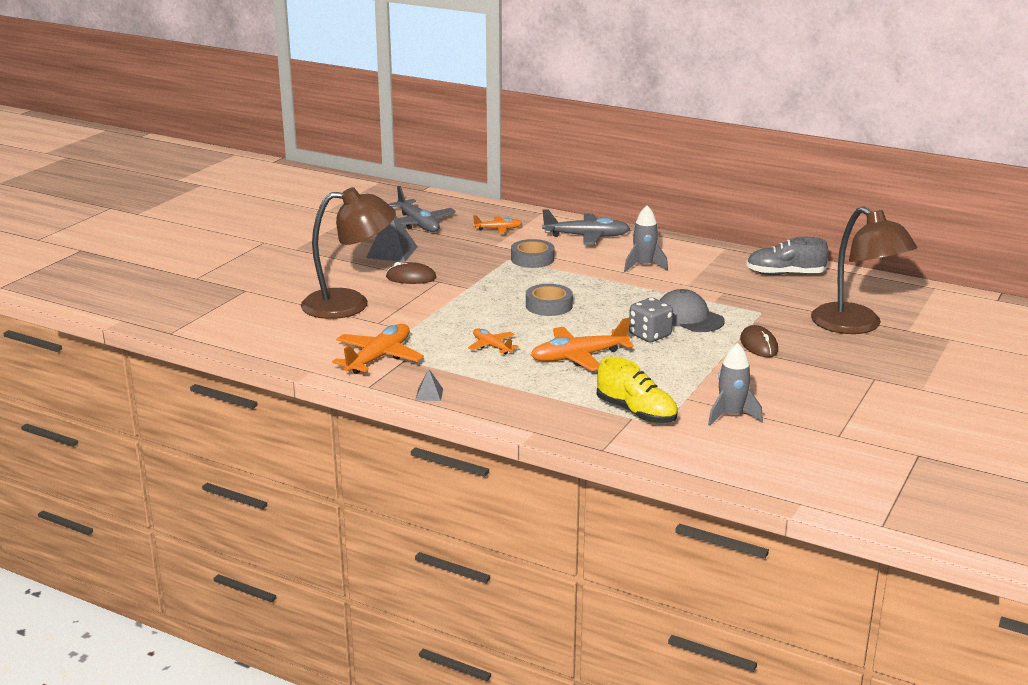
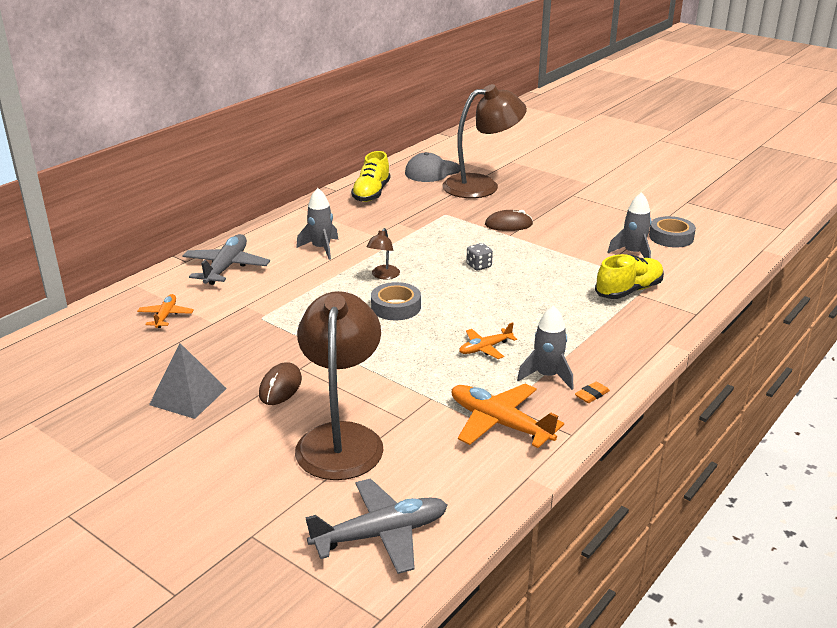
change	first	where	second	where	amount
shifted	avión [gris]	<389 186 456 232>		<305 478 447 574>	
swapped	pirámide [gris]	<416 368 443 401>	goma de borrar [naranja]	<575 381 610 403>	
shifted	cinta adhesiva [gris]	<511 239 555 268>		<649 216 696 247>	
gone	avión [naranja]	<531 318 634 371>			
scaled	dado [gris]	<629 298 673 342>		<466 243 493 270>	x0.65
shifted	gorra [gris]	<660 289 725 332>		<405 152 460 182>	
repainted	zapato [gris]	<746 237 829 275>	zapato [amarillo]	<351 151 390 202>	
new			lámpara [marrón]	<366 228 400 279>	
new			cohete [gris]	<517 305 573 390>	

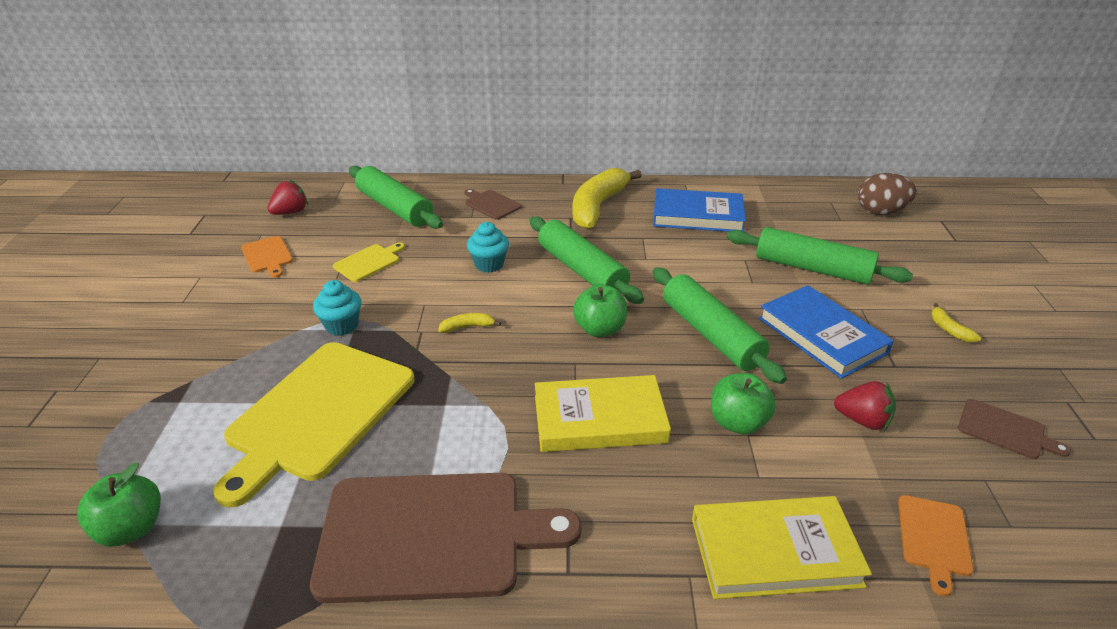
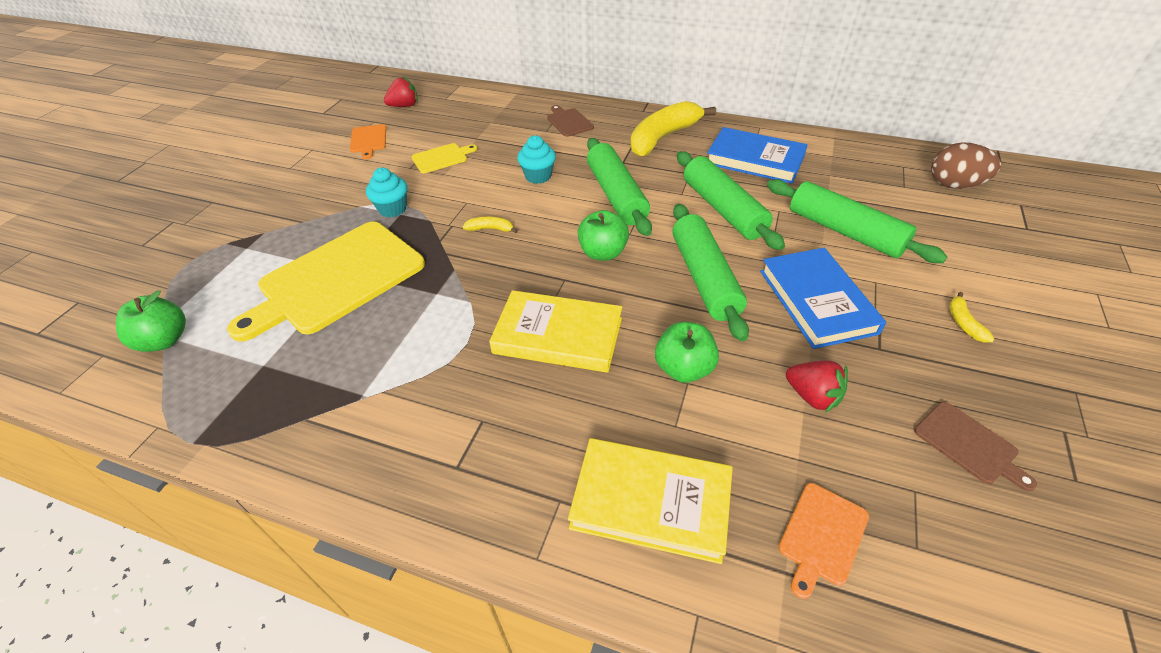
change	first	where	second	where	amount
gone	tabla de cortar [marrón]	<310 473 582 603>			
shifted	rodillo [verde]	<349 166 443 229>		<677 151 785 250>	

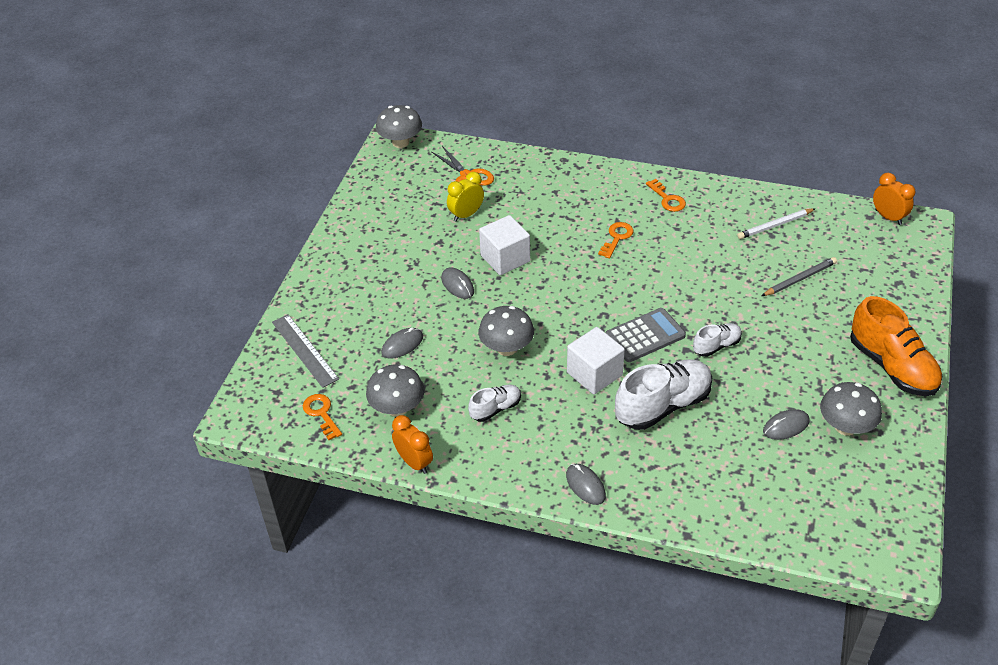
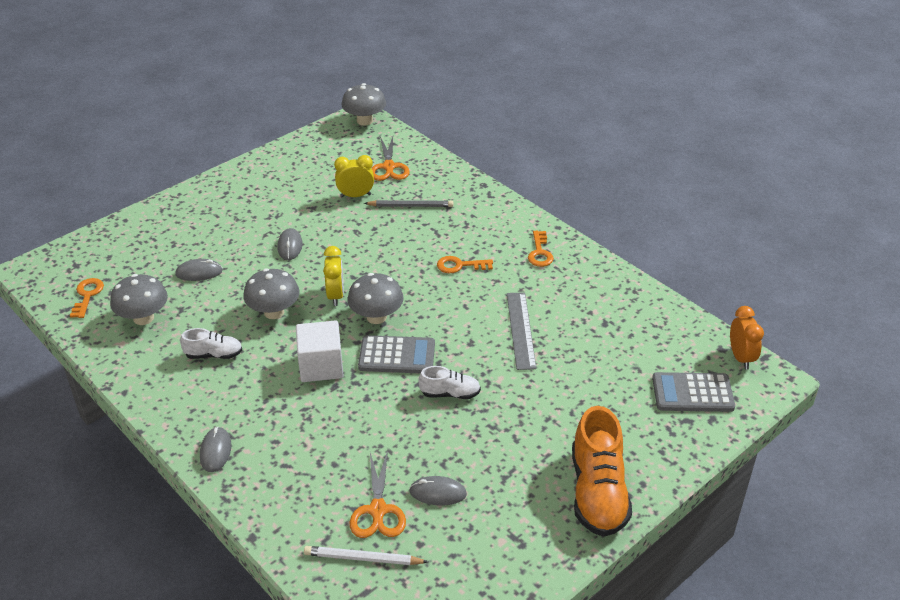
change	first	where	second	where	amount
shifted	regla [gris]	<272 314 339 388>		<507 292 537 370>	
gone	despertador [naranja]	<392 415 433 474>			
gone	cubo [blanco]	<479 215 530 275>			
rotated	llave [naranja]	<598 222 633 258>		<437 256 493 273>	150 degrees counterclockwise
gone	zapato [blanco]	<615 359 712 430>			
shifted	lápiz [blanco]	<737 208 815 239>		<304 546 428 565>	
shifted	lápiz [gris]	<762 257 837 296>		<364 200 453 207>	
shifted	seta [gris]	<820 382 882 436>		<347 273 404 324>	
new			despertador [amarillo]	<323 246 344 306>	
new			tijeras [naranja]	<349 450 406 538>	
new			calculadora [gris]	<652 372 735 412>	

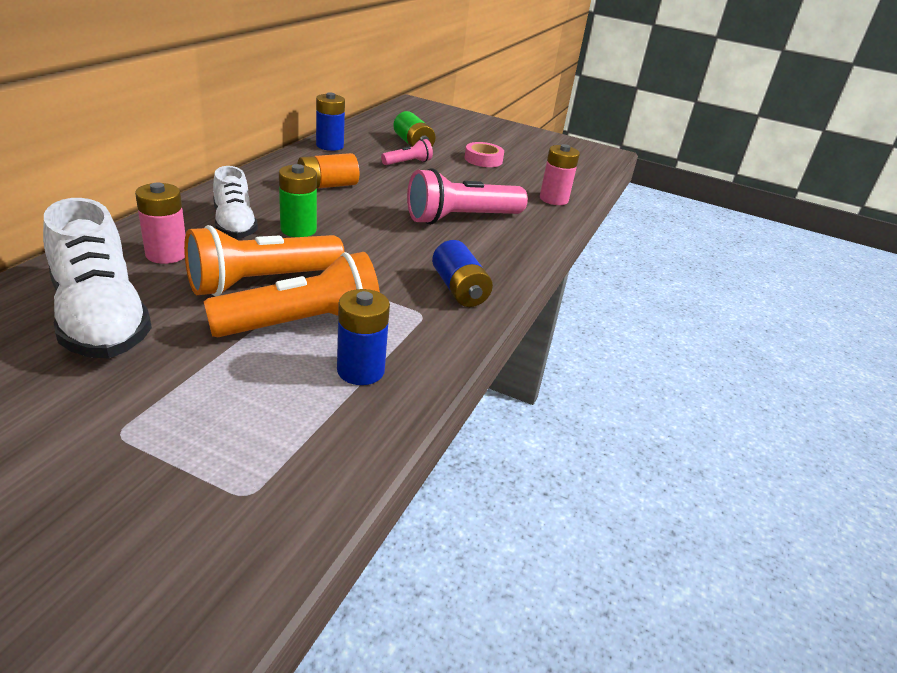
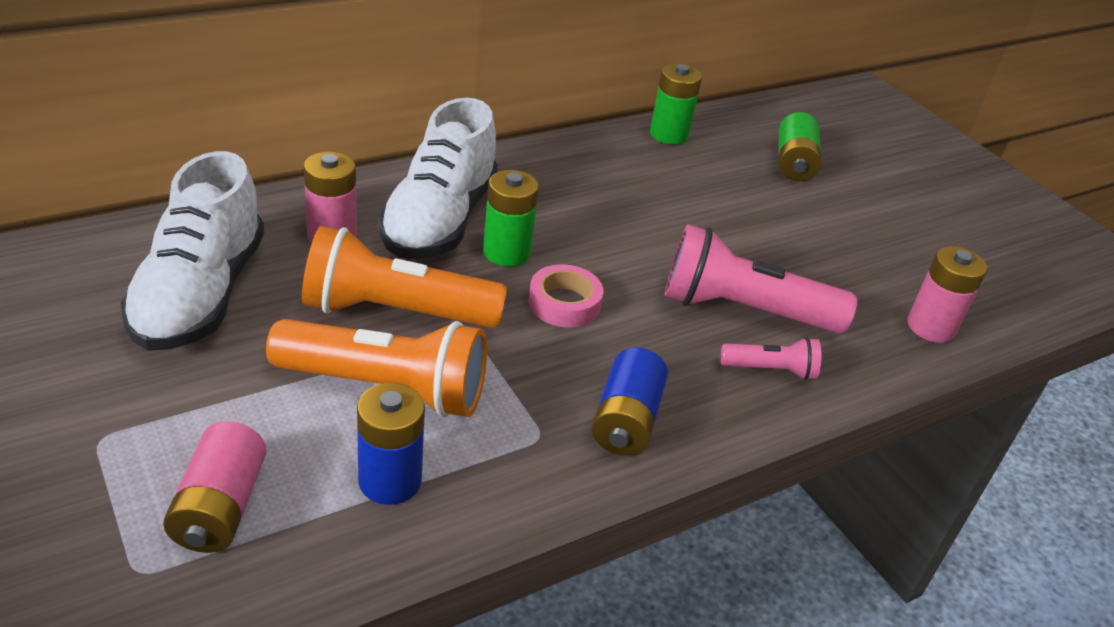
change	first	where	second	where	amount
scaled	zapato [blanco]	<213 166 258 239>		<379 98 498 259>	x1.59
gone	pila [naranja]	<297 153 359 188>			
repainted	pila [azul]	<316 92 345 151>	pila [verde]	<650 64 702 145>	
shifted	lámpara de mano [rosa]	<381 139 433 165>		<721 337 821 380>	
shifted	cinta adhesiva [rosa]	<465 142 504 167>		<528 264 603 328>	
new			pila [rosa]	<163 422 267 553>	

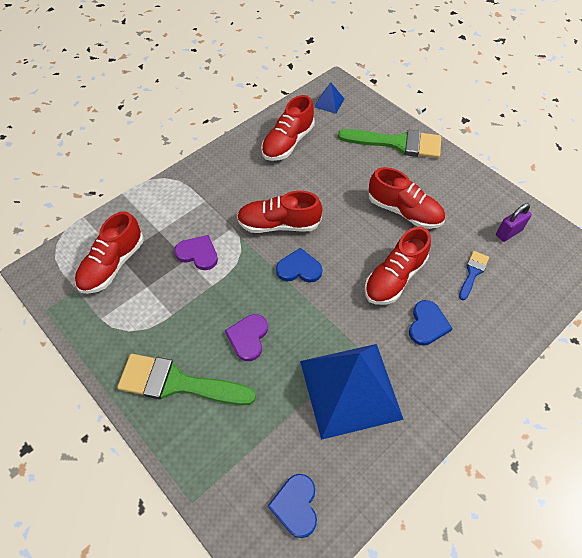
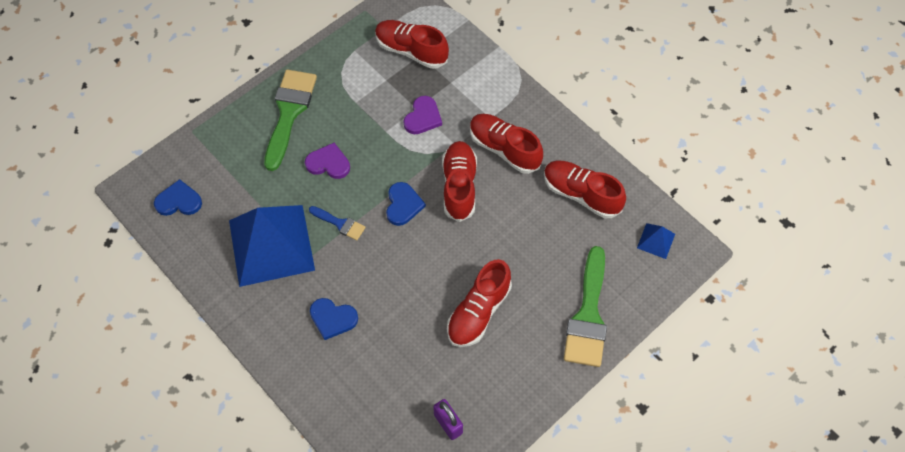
change	first	where	second	where	amount
shifted	zapato [rojo]	<364 227 431 305>		<470 114 543 174>	
shifted	pincel [azul]	<459 251 489 300>		<309 206 366 241>	

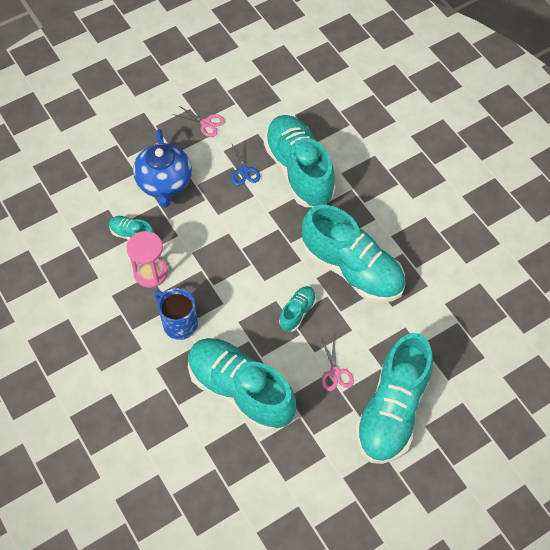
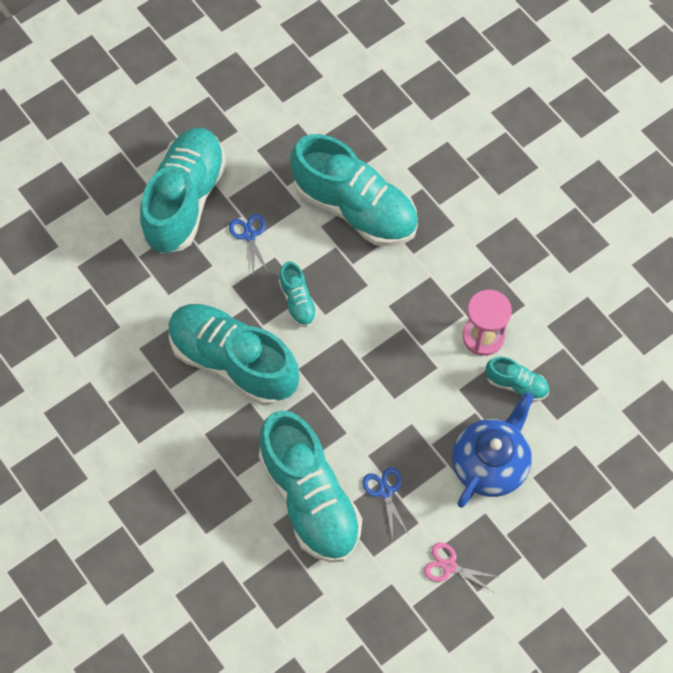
change	first	where	second	where	amount
rotated	tetera [azul]	<133 129 192 208>		<452 392 534 508>	45 degrees clockwise
gone	taza [azul]	<154 288 198 340>			
rotated	zapato [turquesa]	<279 286 316 331>		<279 261 318 327>	45 degrees counterclockwise
repainted	tijeras [rosa]	<321 337 354 391>	tijeras [azul]	<229 214 269 277>	

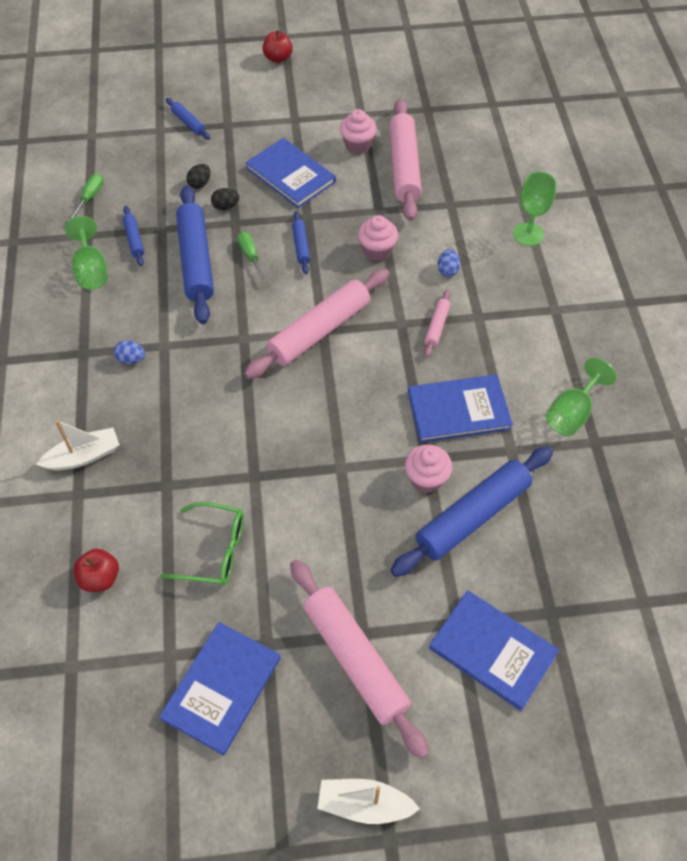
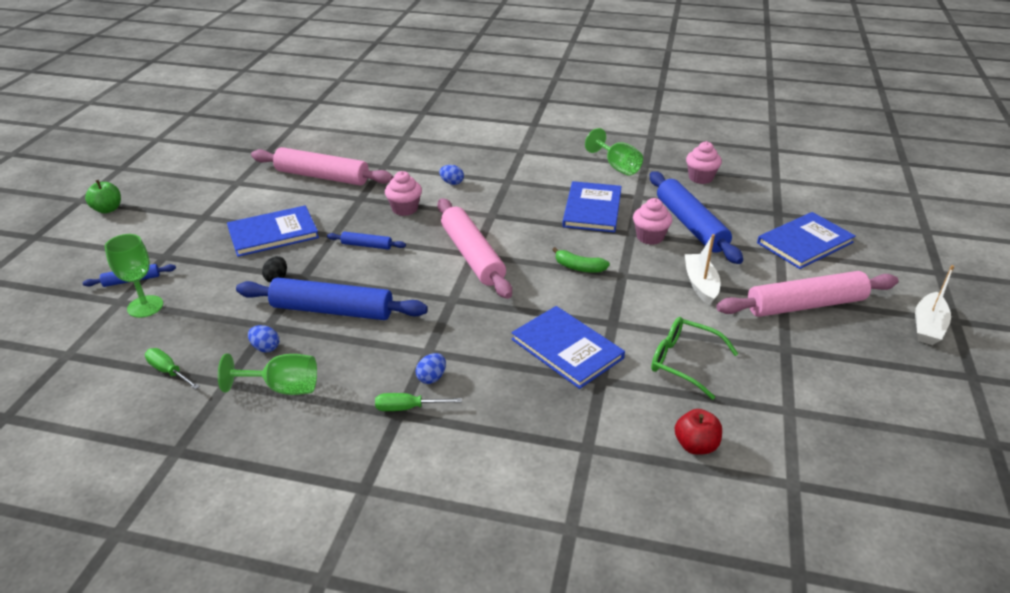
change	first	where	second	where	amount
shifted	barco [blanco]	<36 420 120 471>		<685 234 721 305>	
swapped	rodillo [azul]	<123 206 144 266>	huevo [azul]	<248 325 279 352>	
shifted	libro [azul]	<159 622 281 755>		<511 306 625 389>	
rotated	gafas [verde]	<160 502 244 586>		<651 317 738 400>	90 degrees counterclockwise
gone	huevo [negro]	<186 164 210 189>			
shifted	destornillador [verde]	<237 231 267 283>		<375 393 462 411>	
repainted	manzana [rojo]	<262 30 293 63>	manzana [verde]	<85 180 121 213>	
shifted	magdalena [rosa]	<340 109 377 154>		<686 141 722 184>	
gone	rodillo [rosa]	<424 289 451 357>			
shifted	copa [verde]	<513 171 557 246>		<105 234 163 318>	
new			plátano [verde]	<552 247 610 273>	

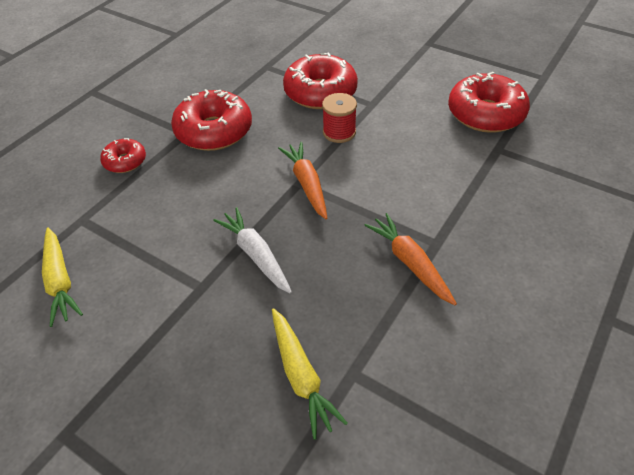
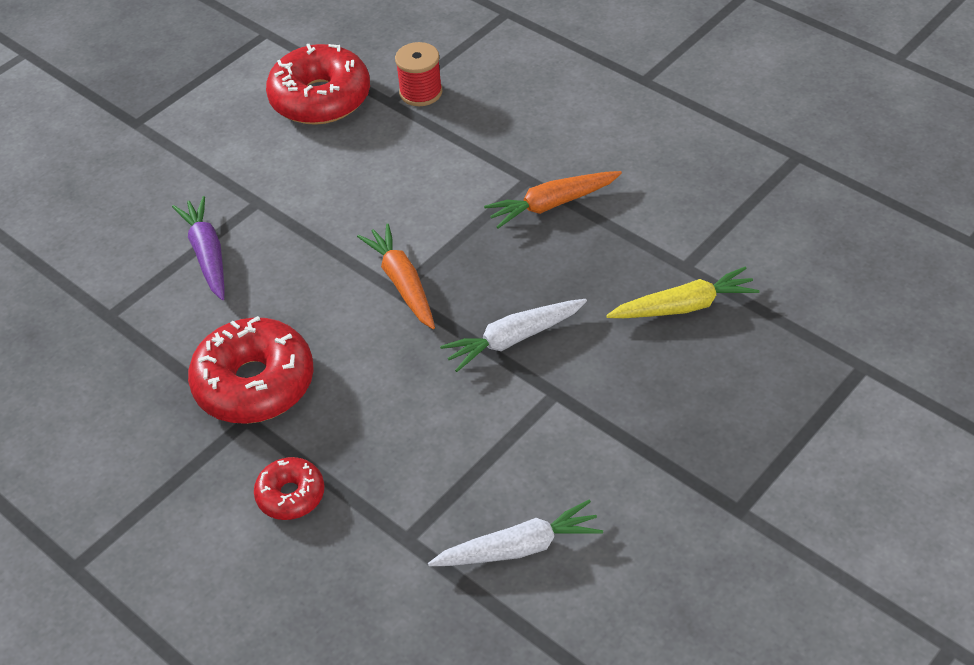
change	first	where	second	where	amount
repainted	zanahoria [amarillo]	<42 227 83 327>	zanahoria [blanco]	<428 500 603 566>	
rotated	zanahoria [naranja]	<278 142 327 219>		<357 224 435 329>	75 degrees clockwise
swapped	rosquilla [rojo]	<283 52 358 109>	zanahoria [morado]	<172 196 224 300>	
shifted	carrete [rojo]	<322 93 357 143>		<395 42 442 106>	

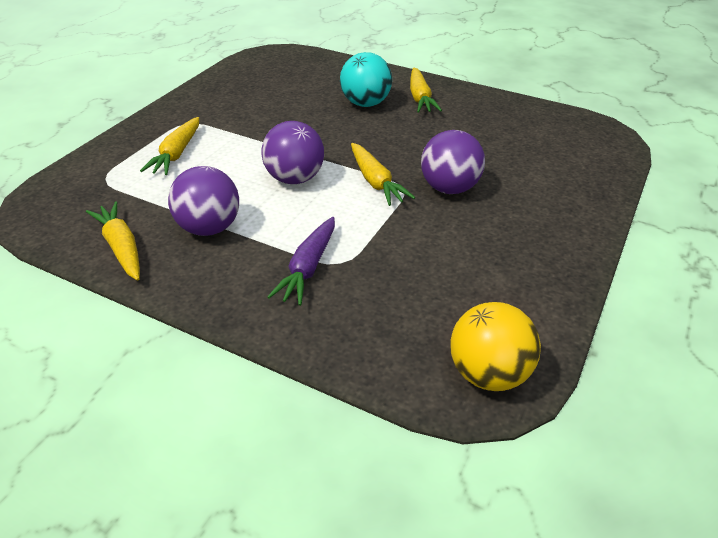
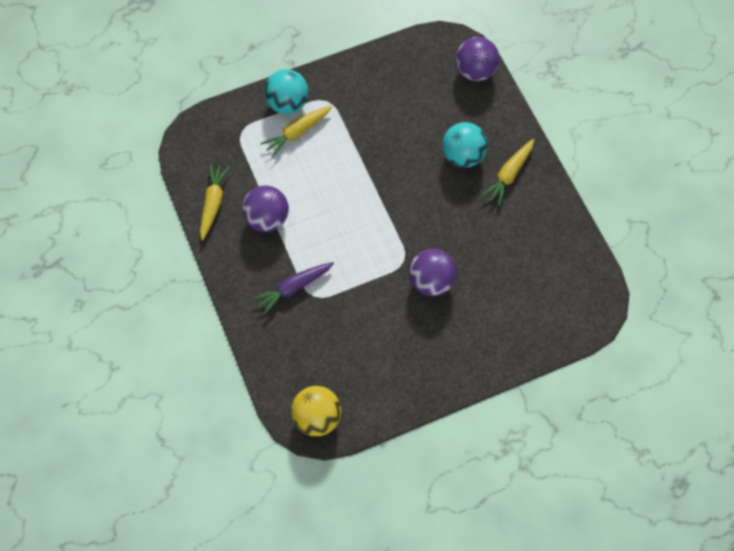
change	first	where	second	where	amount
shifted	pelota [morado]	<261 121 324 184>		<456 37 499 81>	
gone	zanahoria [amarillo]	<351 143 415 206>			
new			pelota [turquesa]	<264 69 309 114>	

